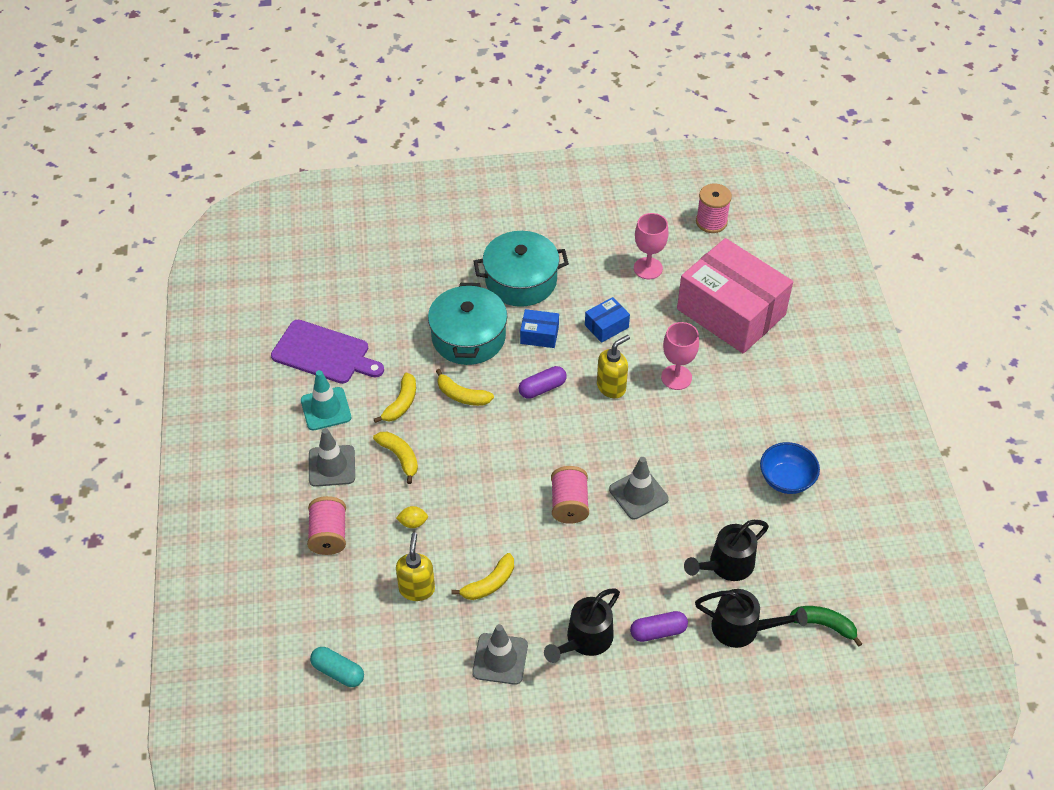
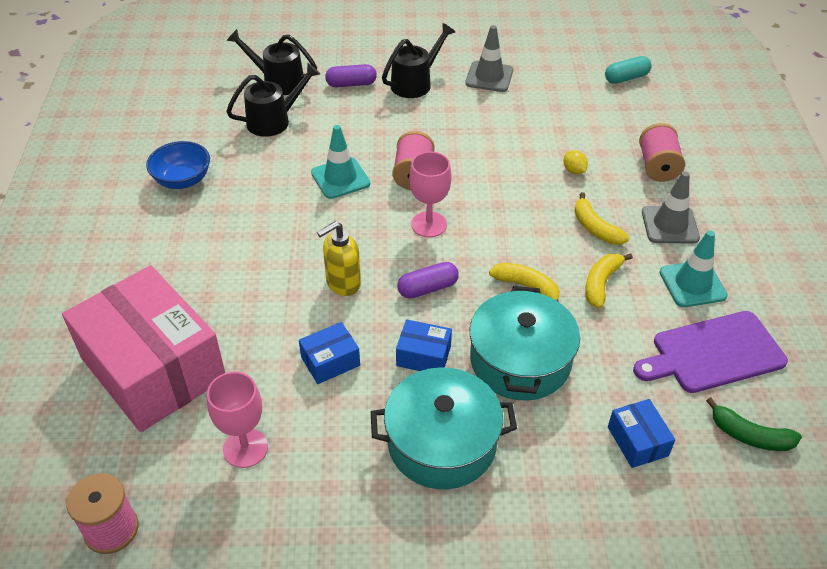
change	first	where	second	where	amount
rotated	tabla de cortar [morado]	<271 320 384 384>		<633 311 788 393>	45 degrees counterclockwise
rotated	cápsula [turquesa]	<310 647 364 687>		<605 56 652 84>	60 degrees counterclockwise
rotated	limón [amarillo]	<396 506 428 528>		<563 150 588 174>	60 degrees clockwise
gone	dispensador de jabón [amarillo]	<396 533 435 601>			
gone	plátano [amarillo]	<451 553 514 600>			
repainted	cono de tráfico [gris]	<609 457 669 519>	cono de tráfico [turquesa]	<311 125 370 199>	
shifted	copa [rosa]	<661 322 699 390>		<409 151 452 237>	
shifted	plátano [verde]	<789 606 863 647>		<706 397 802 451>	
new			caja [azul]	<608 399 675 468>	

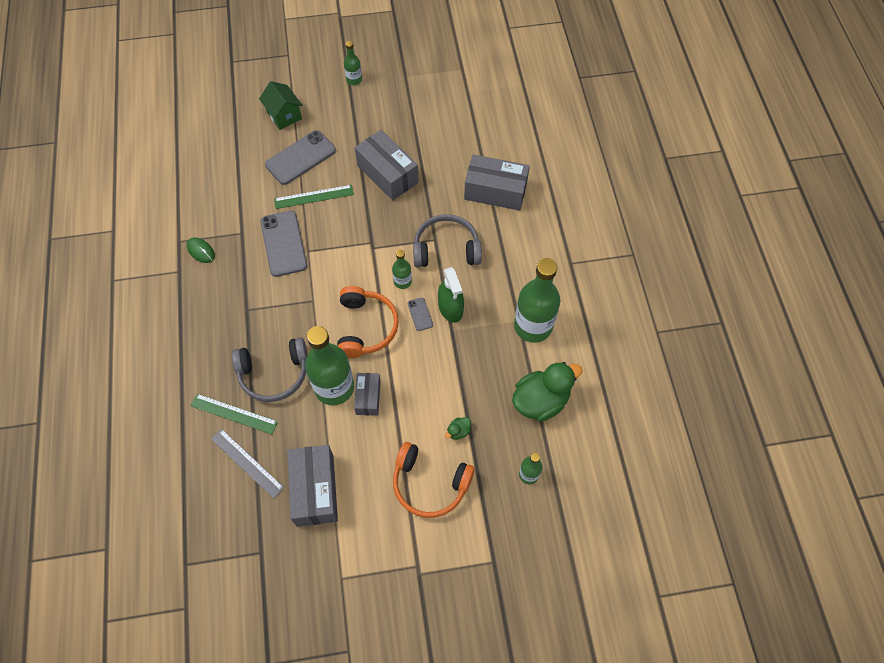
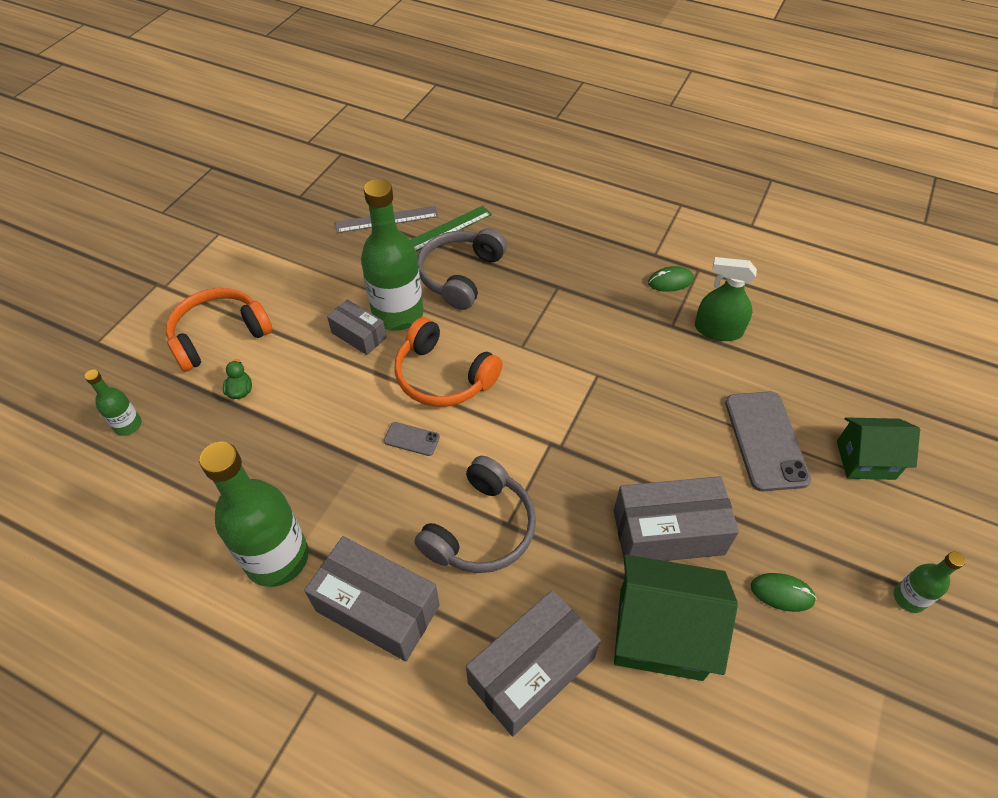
change	first	where	second	where	amount
gone	móvil [gris]	<260 211 307 277>			
gone	regla [verde]	<274 185 354 209>			
shifted	caja [gris]	<287 445 338 527>		<304 536 440 661>	
gone	botella [verde]	<392 250 412 289>			
shifted	pulverizador [verde]	<438 267 464 323>		<695 257 757 341>	
gone	pato [verde]	<512 362 583 422>			
new			casa [verde]	<614 555 738 681>	
new			ratón [verde]	<751 573 817 612>	

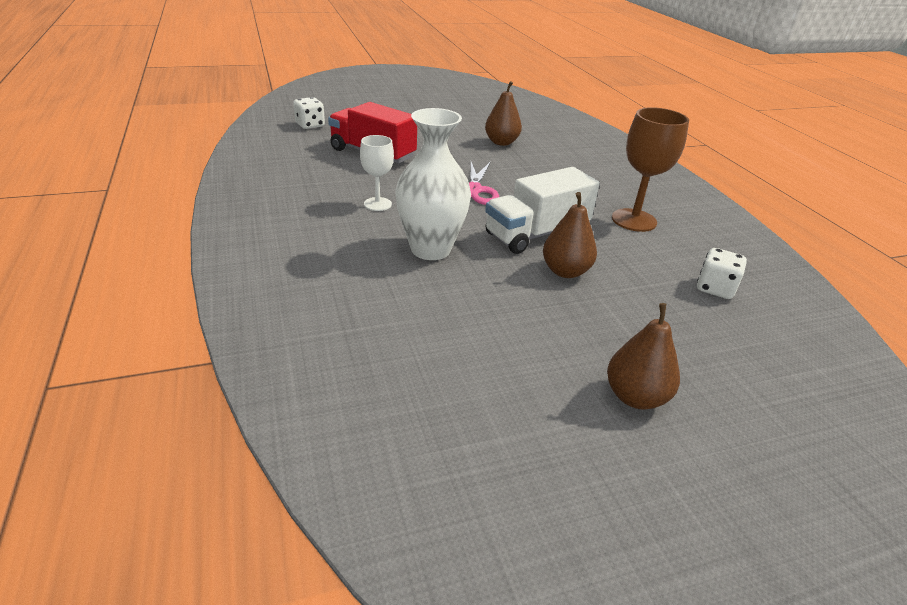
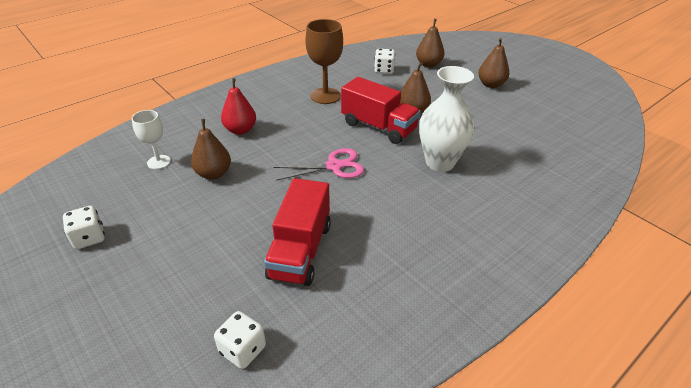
change	first	where	second	where	amount
shifted	copa [blanco]	<360 135 394 211>		<132 110 171 169>	
repainted	camión [blanco]	<485 167 600 254>	camión [rojo]	<341 77 421 144>	
new			dado [blanco]	<63 206 105 249>	
new			pera [rojo]	<221 78 256 135>	
new			pera [marrón]	<416 19 445 67>	

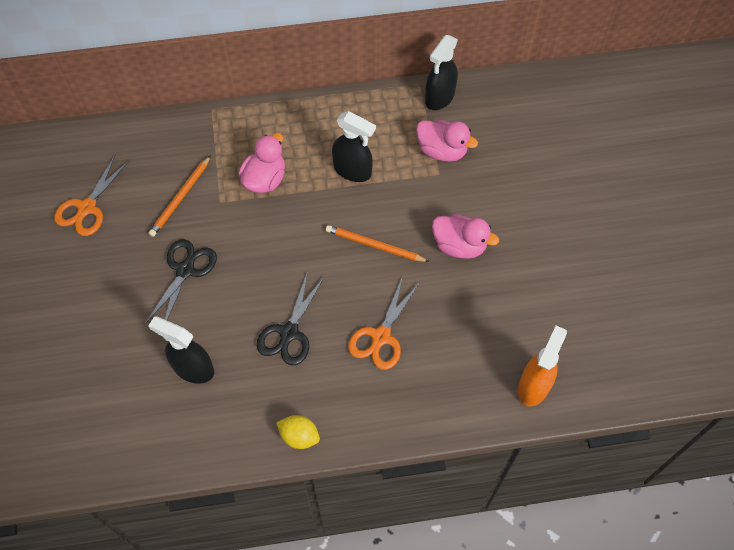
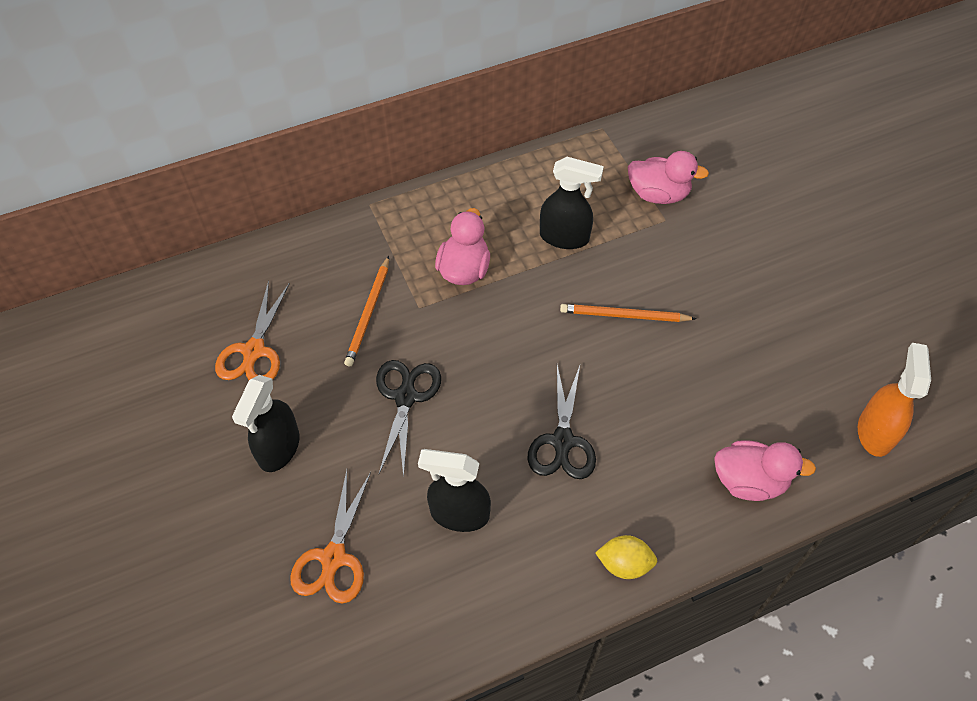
change	first	where	second	where	amount
shifted	tijeras [naranja]	<348 276 419 370>		<290 470 371 604>	
shifted	pulverizador [negro]	<425 35 458 110>		<232 375 300 472>	
shifted	pato [rosa]	<432 214 499 259>		<714 440 816 501>	

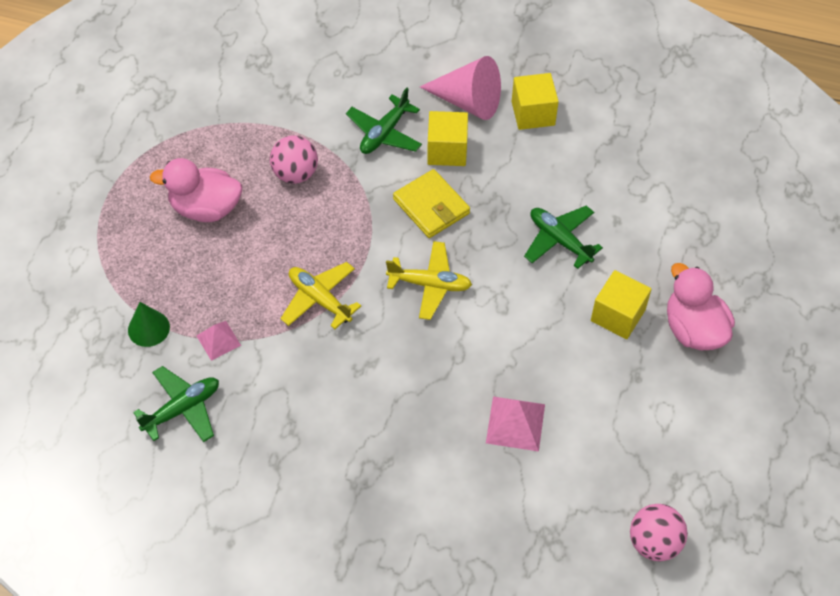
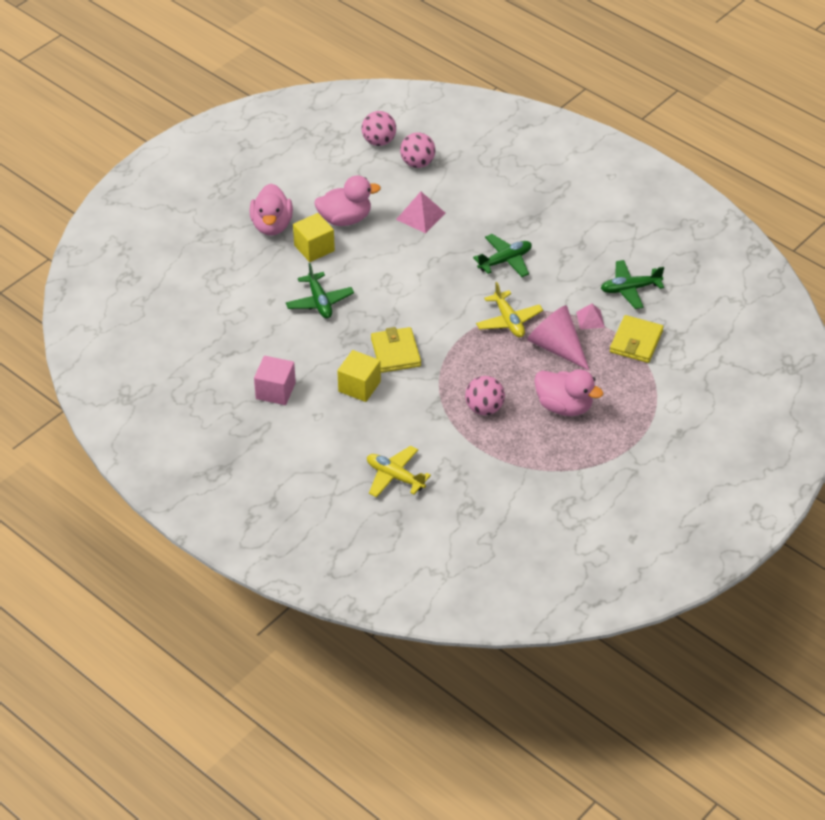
change	first	where	second	where	amount
swapped	cono [verde]	<128 302 170 347>	cartera [amarillo]	<610 315 664 363>	
shifted	avión [verde]	<346 88 422 154>		<473 234 532 277>	
shifted	avión [amarillo]	<386 241 472 320>		<367 446 431 498>	
shifted	cono [rosa]	<420 56 501 120>		<527 305 590 371>	
repainted	cubo [amarillo]	<512 73 559 130>	cubo [rosa]	<254 356 296 405>	
new			pato [rosa]	<314 175 381 226>	
new			pelota [rosa]	<400 132 435 168>	

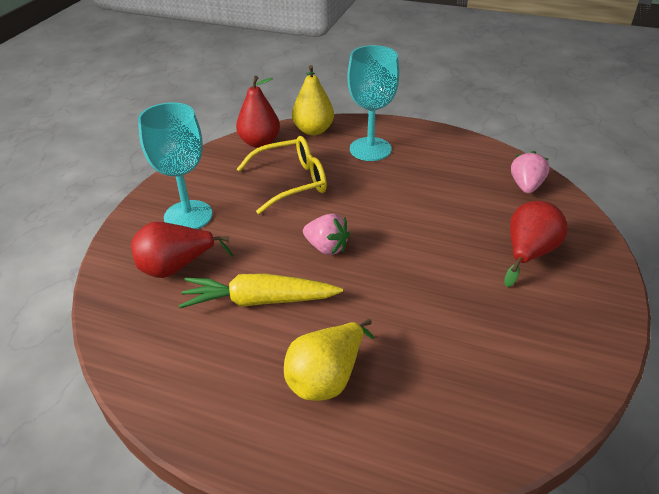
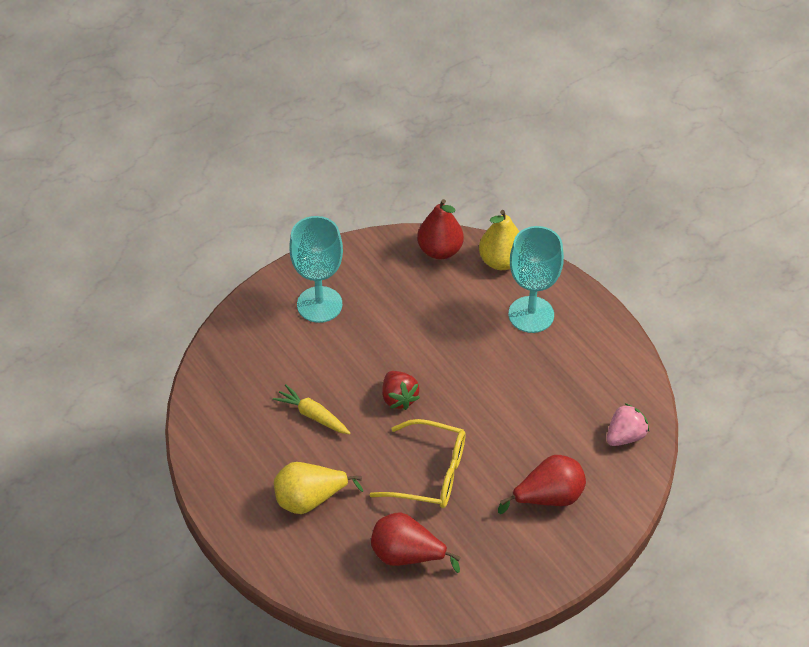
change	first	where	second	where	amount
shifted	pera [rojo]	<131 222 233 278>		<371 512 461 573>	
scaled	zanahoria [amarillo]	<179 273 343 308>		<273 384 350 434>	x0.65
shifted	gafas [amarillo]	<237 136 327 214>		<370 419 465 508>	
repainted	fresa [rosa]	<303 213 350 255>	fresa [rojo]	<382 371 420 410>	

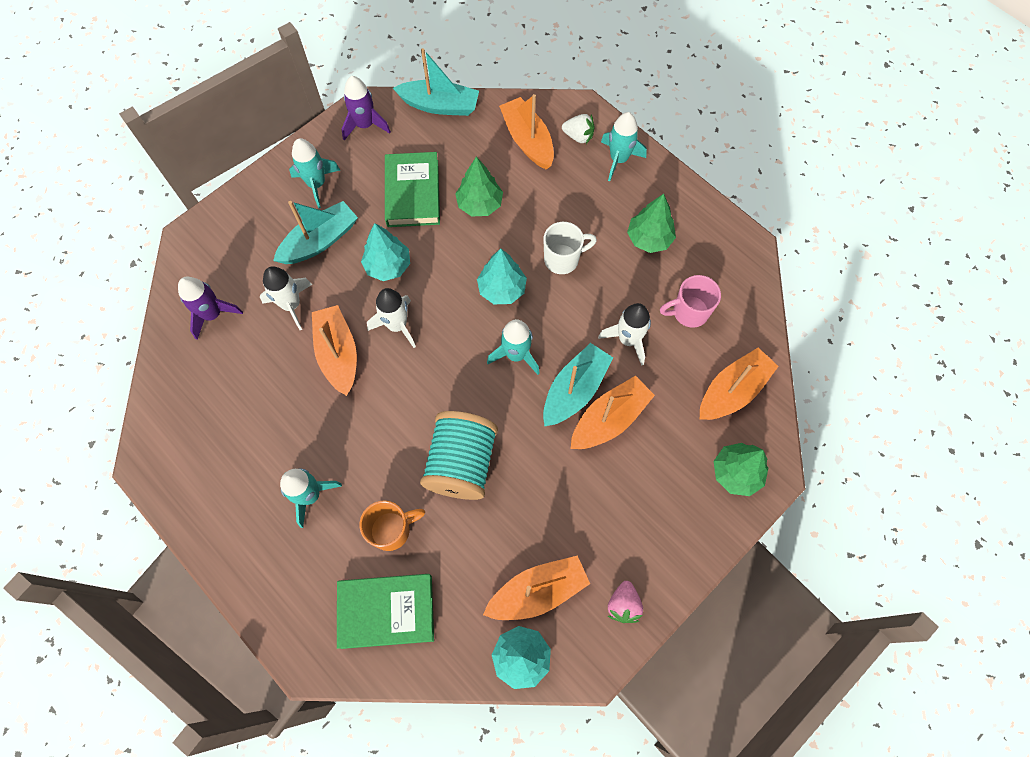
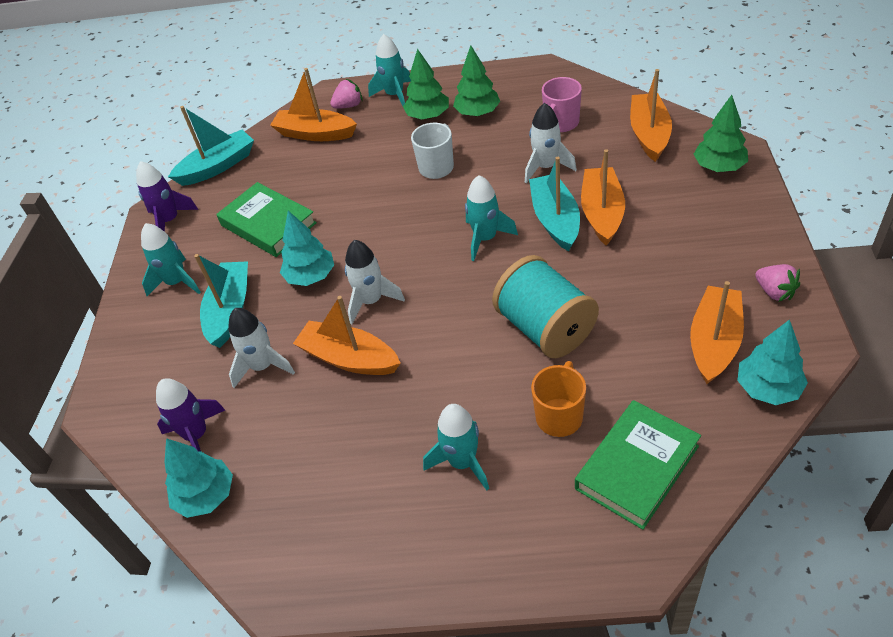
change	first	where	second	where	amount
shifted	árbol [verde]	<455 157 503 216>		<403 49 449 120>	
shifted	árbol [turquesa]	<477 248 527 304>		<164 438 233 518>	
repainted	fresa [blanco]	<562 114 595 144>	fresa [rosa]	<330 79 363 109>	

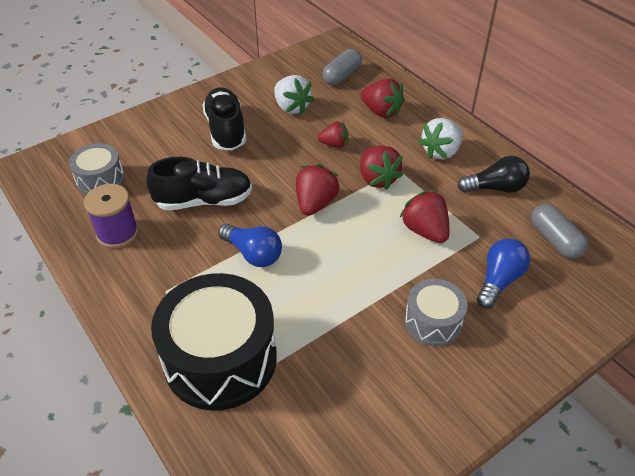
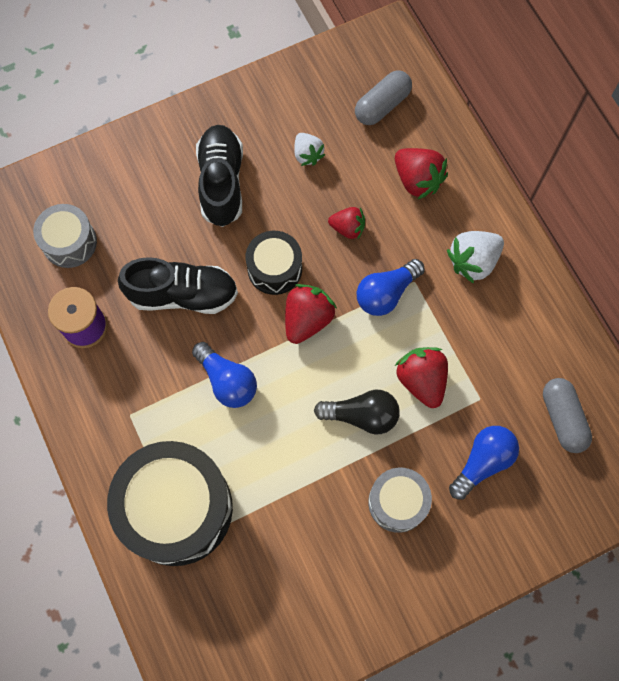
change	first	where	second	where	amount
scaled	fresa [blanco]	<274 75 314 114>		<295 133 325 166>	x0.64
swapped	fresa [rojo]	<360 146 403 190>	bombilla [azul]	<357 259 425 316>	
shifted	bombilla [negro]	<457 156 530 193>		<314 389 400 434>	
new			tambor [negro]	<245 231 302 295>	

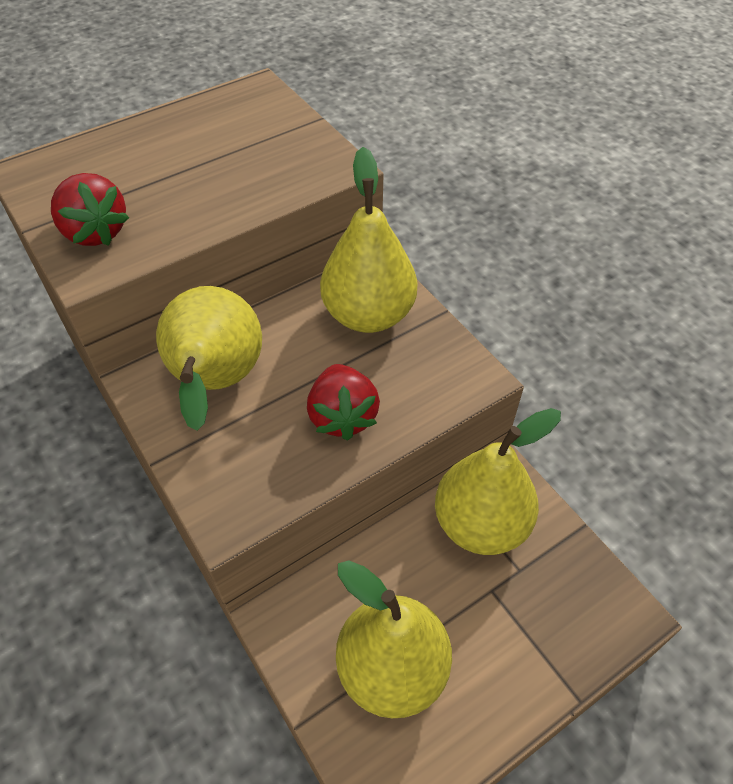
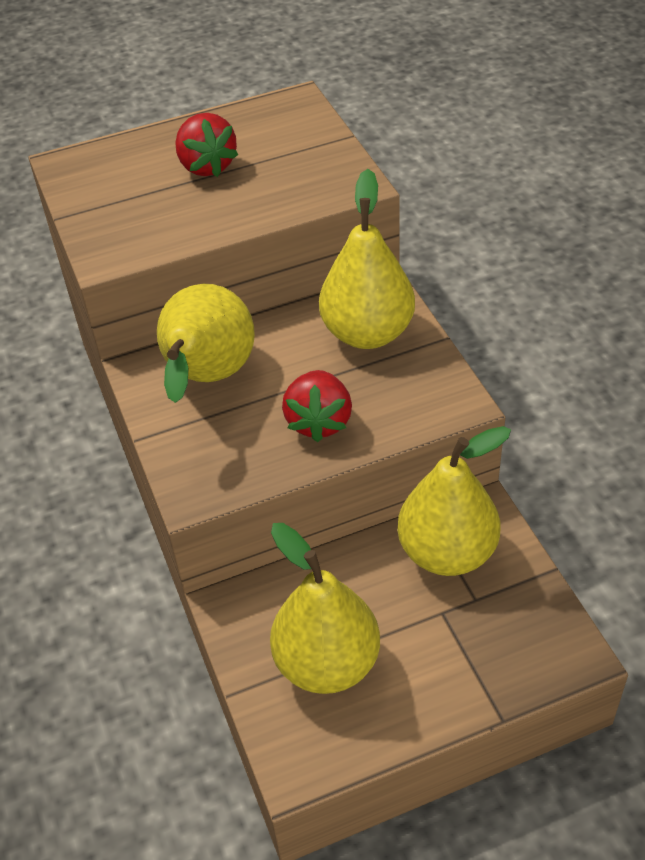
change	first	where	second	where	amount
shifted	fresa [rojo]	<51 173 129 246>		<175 113 238 177>	

